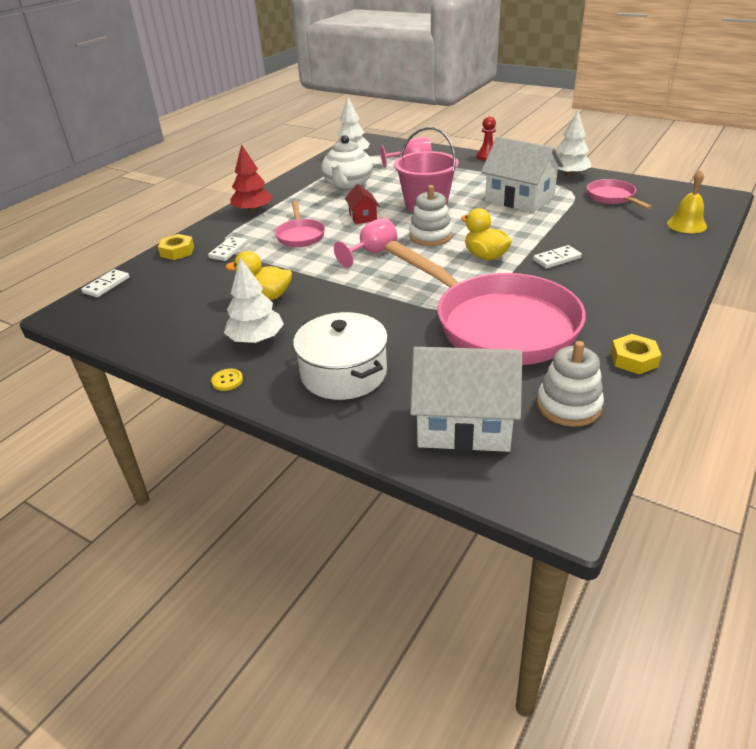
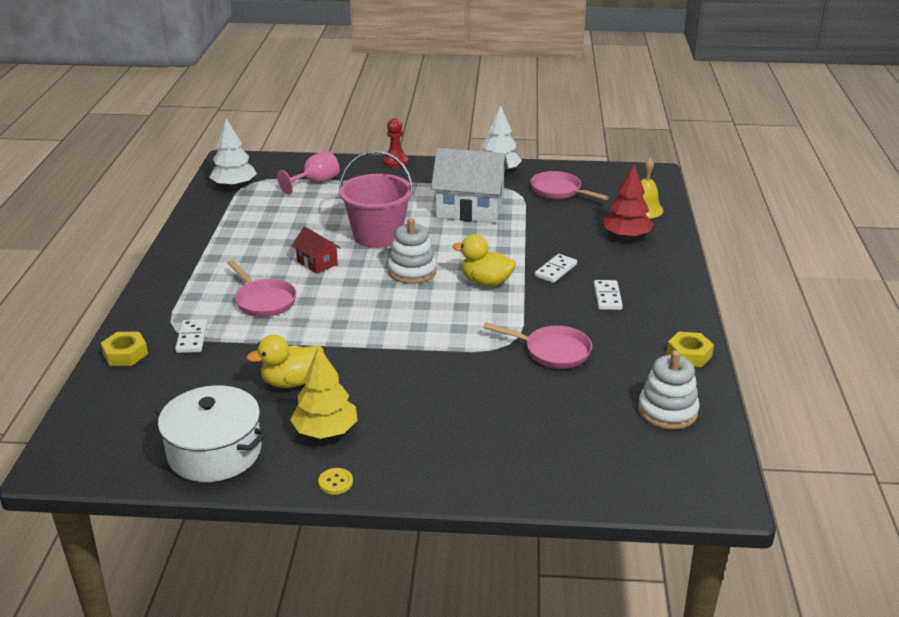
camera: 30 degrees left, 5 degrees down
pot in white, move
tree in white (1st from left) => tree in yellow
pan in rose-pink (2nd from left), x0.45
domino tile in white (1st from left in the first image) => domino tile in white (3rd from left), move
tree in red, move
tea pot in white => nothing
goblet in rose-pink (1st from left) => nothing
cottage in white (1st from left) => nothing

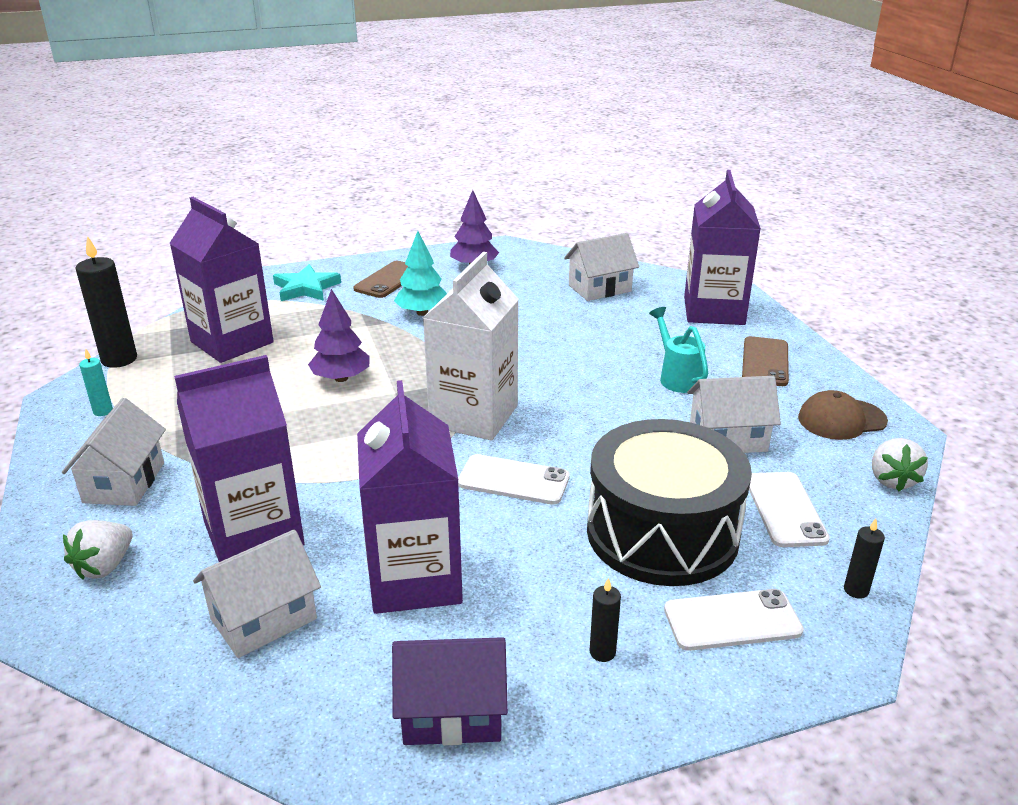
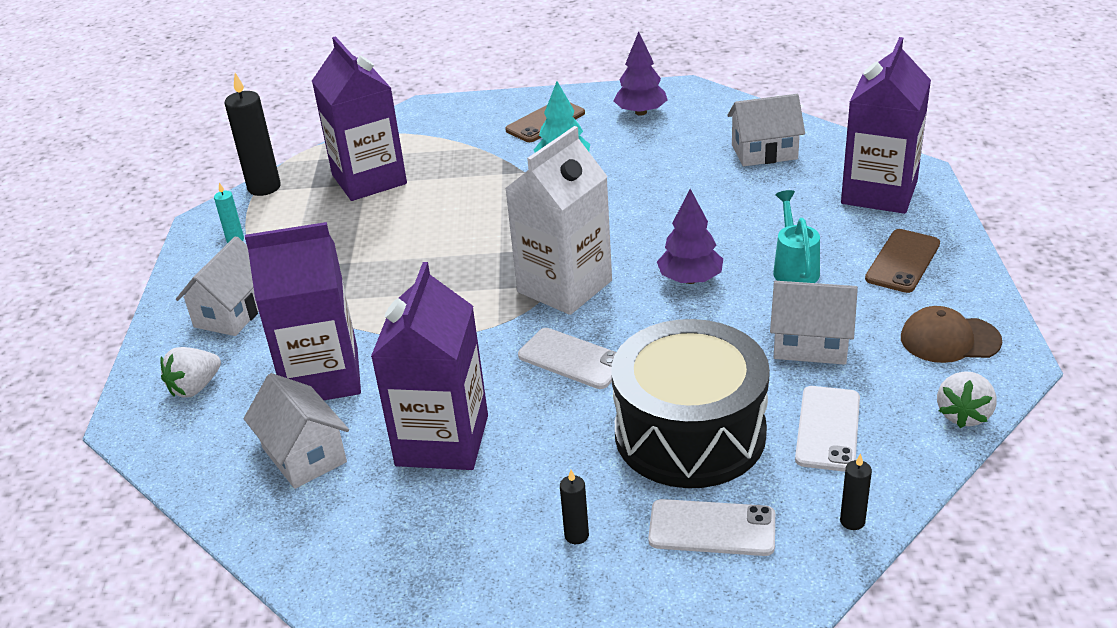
camera: 20 degrees right, 5 degrees up
cottage in white (2nd from left), 75 degrees clockwise
tree in violet (1st from left in the first image) => tree in violet (2nd from left), move
star in aqua => nothing
cottage in violet => nothing

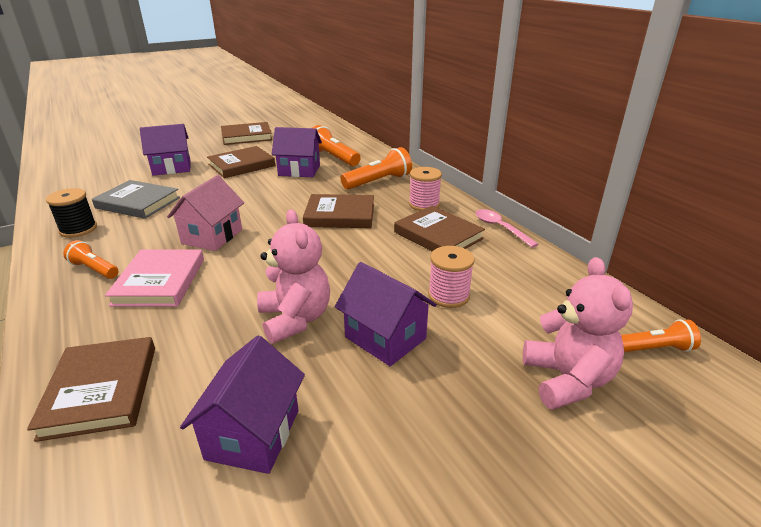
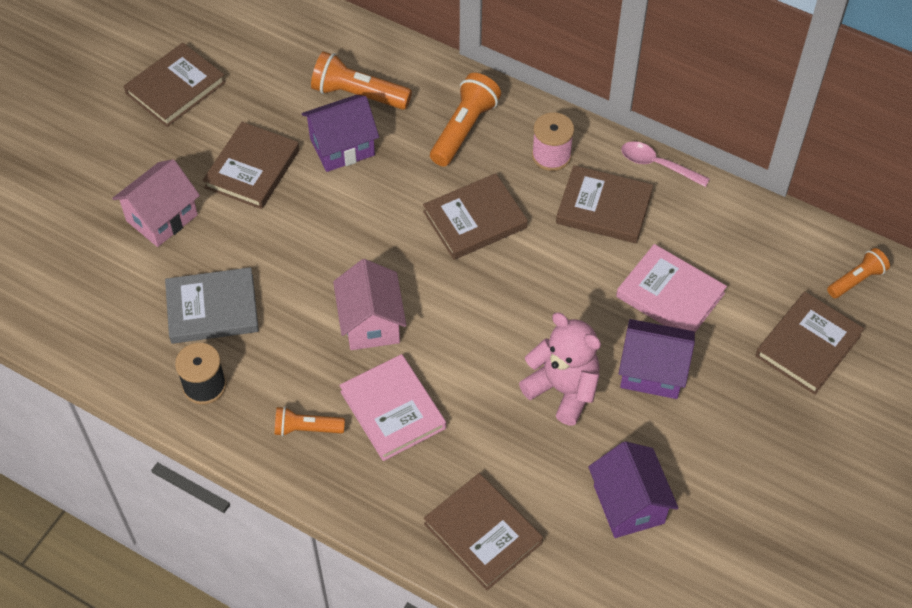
camera: 30 degrees left, 25 degrees up
cottage in violet (1st from left) => cottage in rose-pink (1st from left)
reel of thread in rose-pink (2nd from left) => hardcover in rose-pink (2nd from left)
teddy in rose-pink (2nd from left) => hardcover in russet (6th from left)

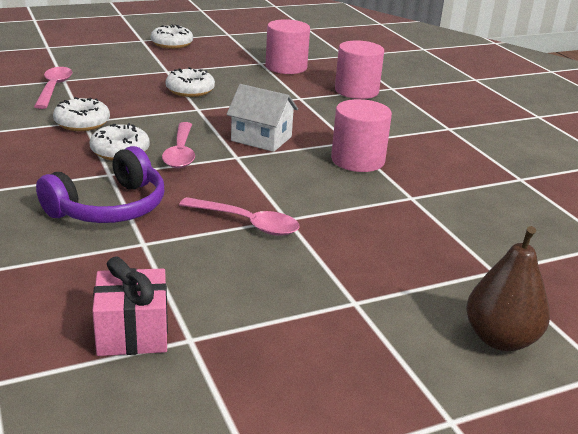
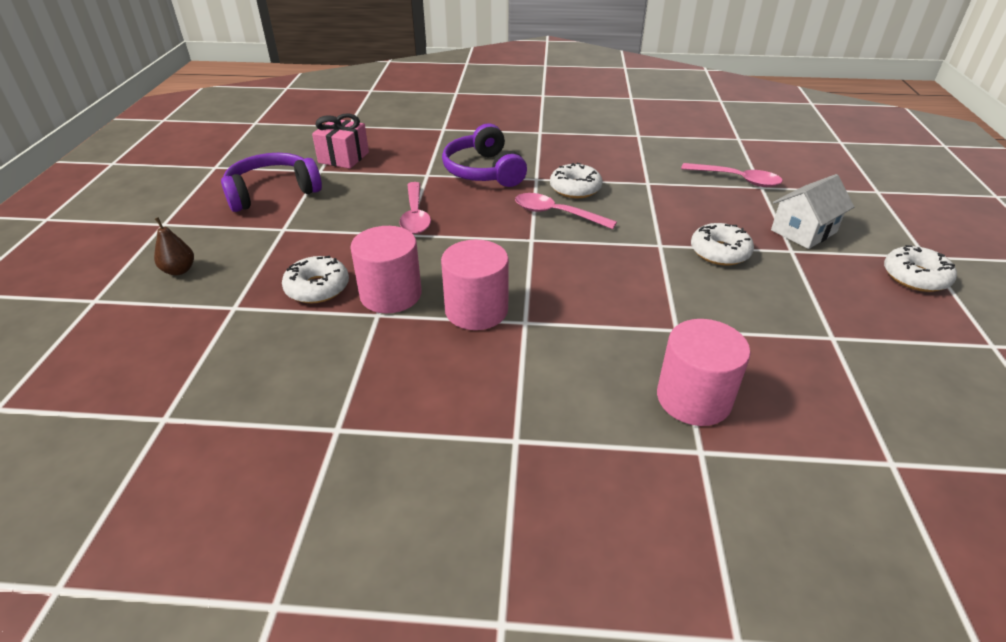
camera: 120 degrees right, 10 degrees up
pear in russet, x0.59
nothing => over-ear headphones in violet (1st from left)
doughnut in white (1st from left), move
cylinder shape in rose-pink (1st from left), move
teaspoon in rose-pink (3rd from left in the first image) => teaspoon in rose-pink (1st from left), 60 degrees counterclockwise
cottage in white, move

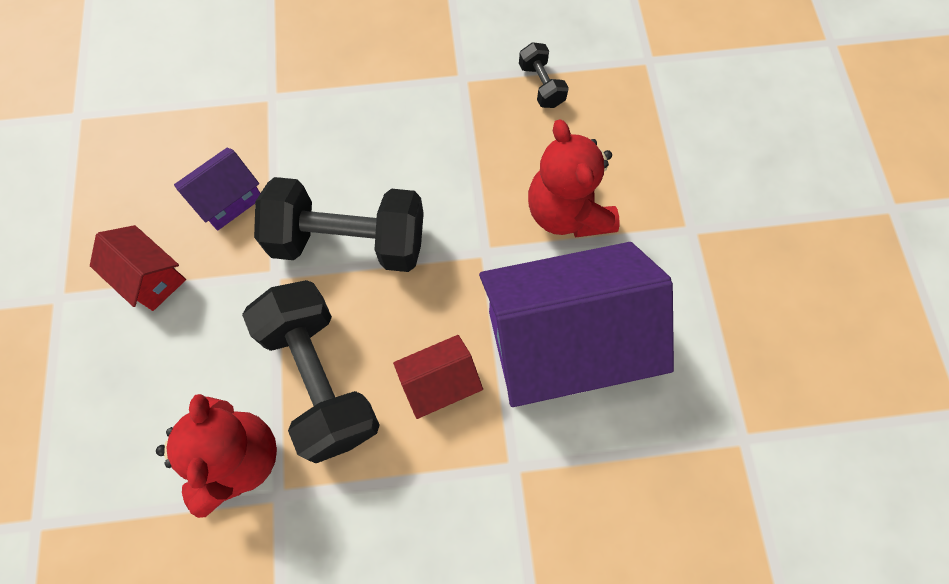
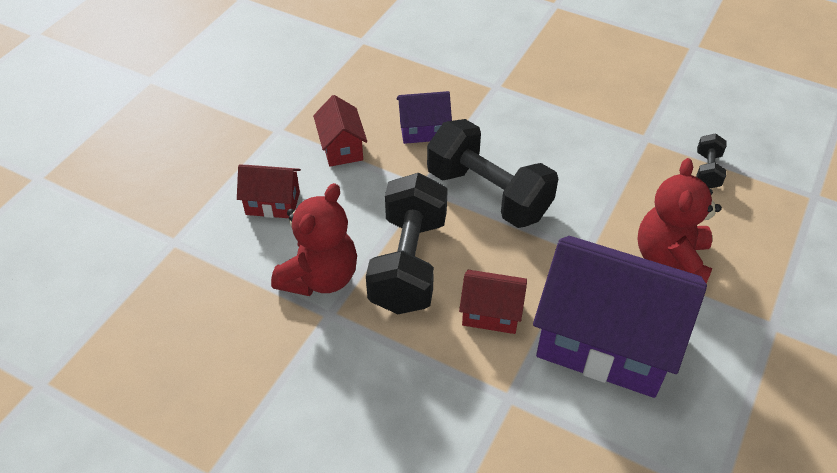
camera: 35 degrees right, 20 degrees down
nothing => cottage in red (1st from left)

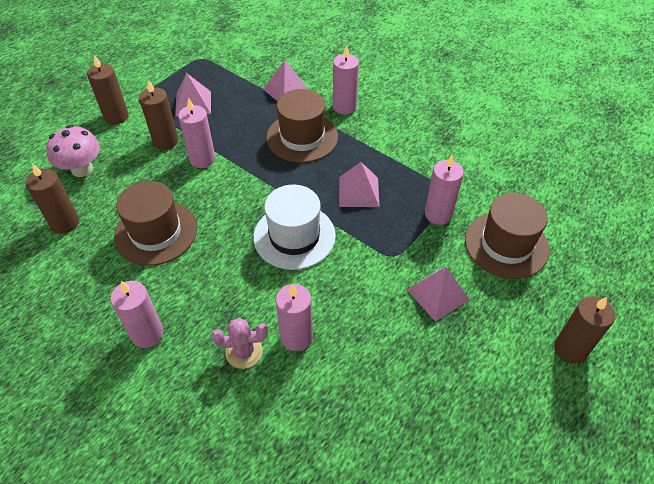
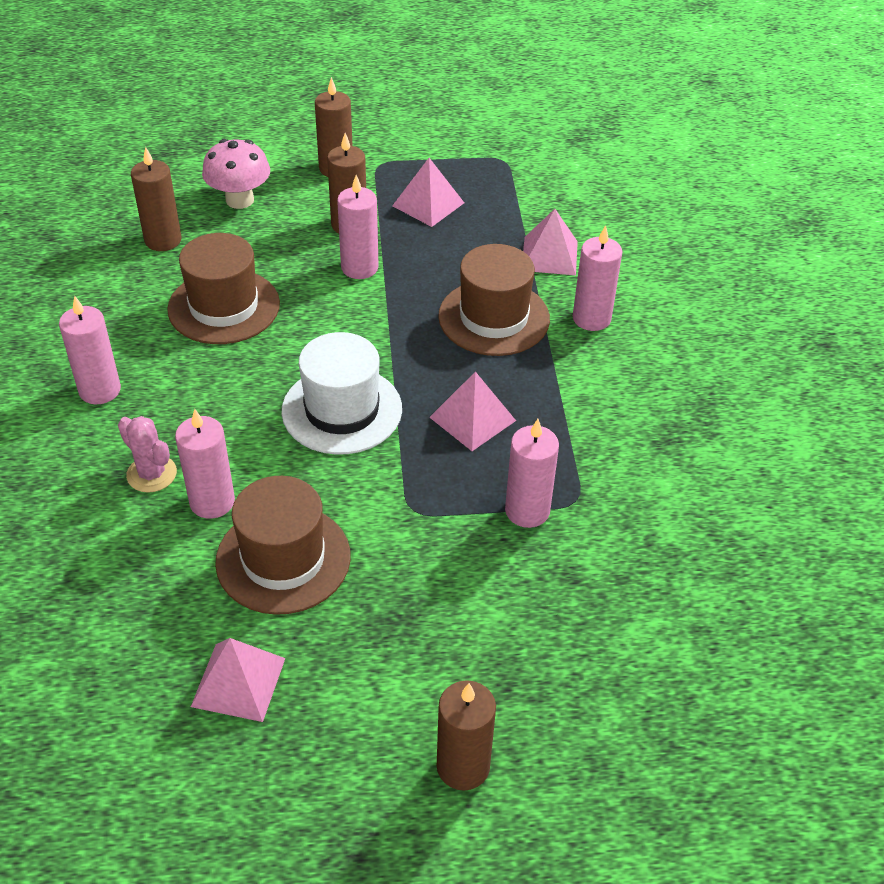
camera: 45 degrees right, 5 degrees down
solid pyramid in rose-pink (4th from left in the first image) => solid pyramid in rose-pink (1st from left), move
top hat in russet (3rd from left in the first image) => top hat in russet (2nd from left), move

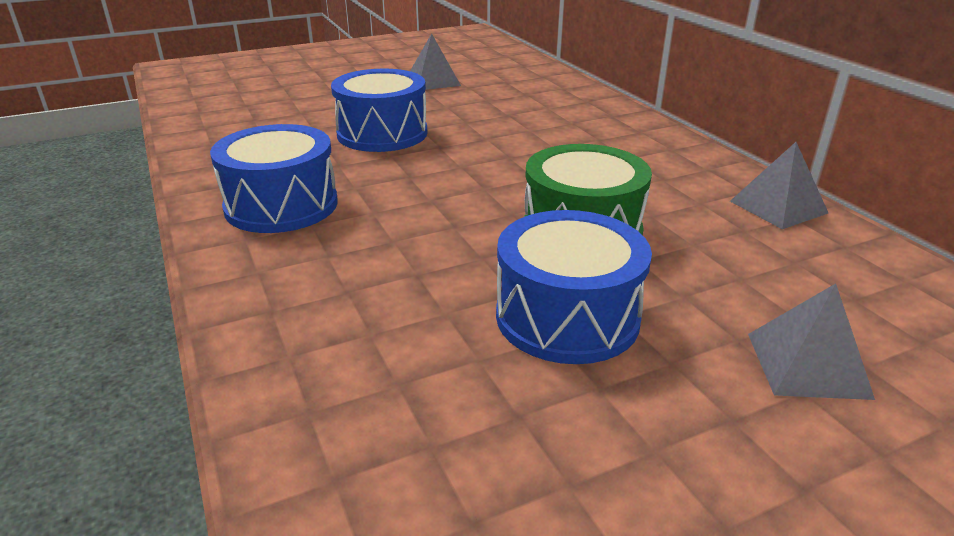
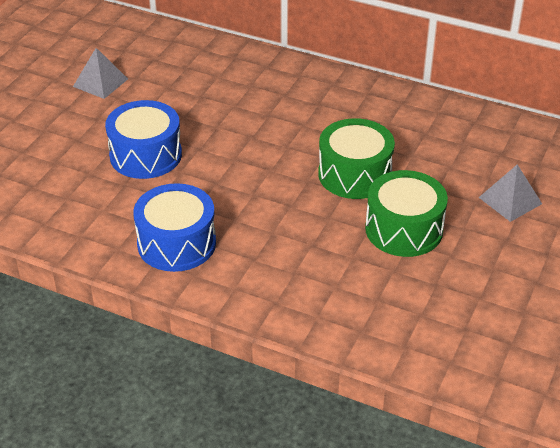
camera: 40 degrees left, 10 degrees up
toy drum in blue (3rd from left) => toy drum in emerald (2nd from left)
solid pyramid in gray (2nd from left) => nothing

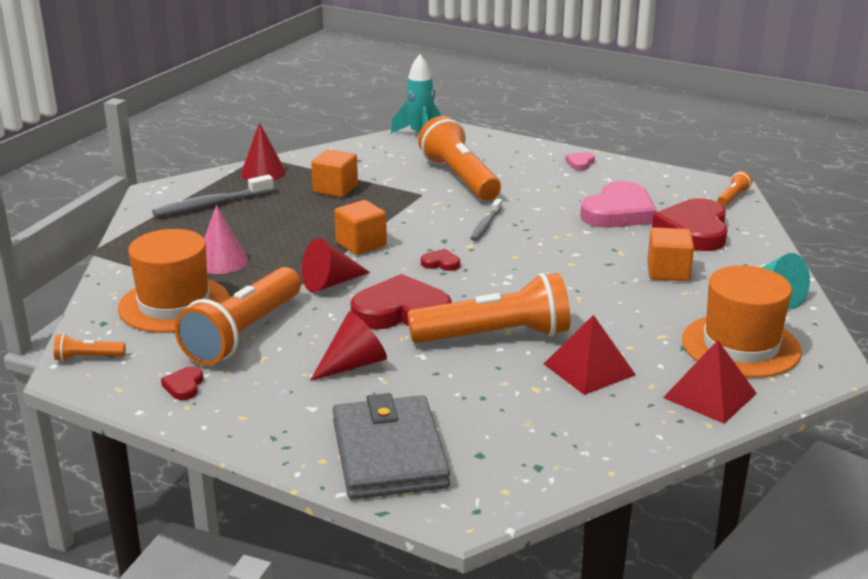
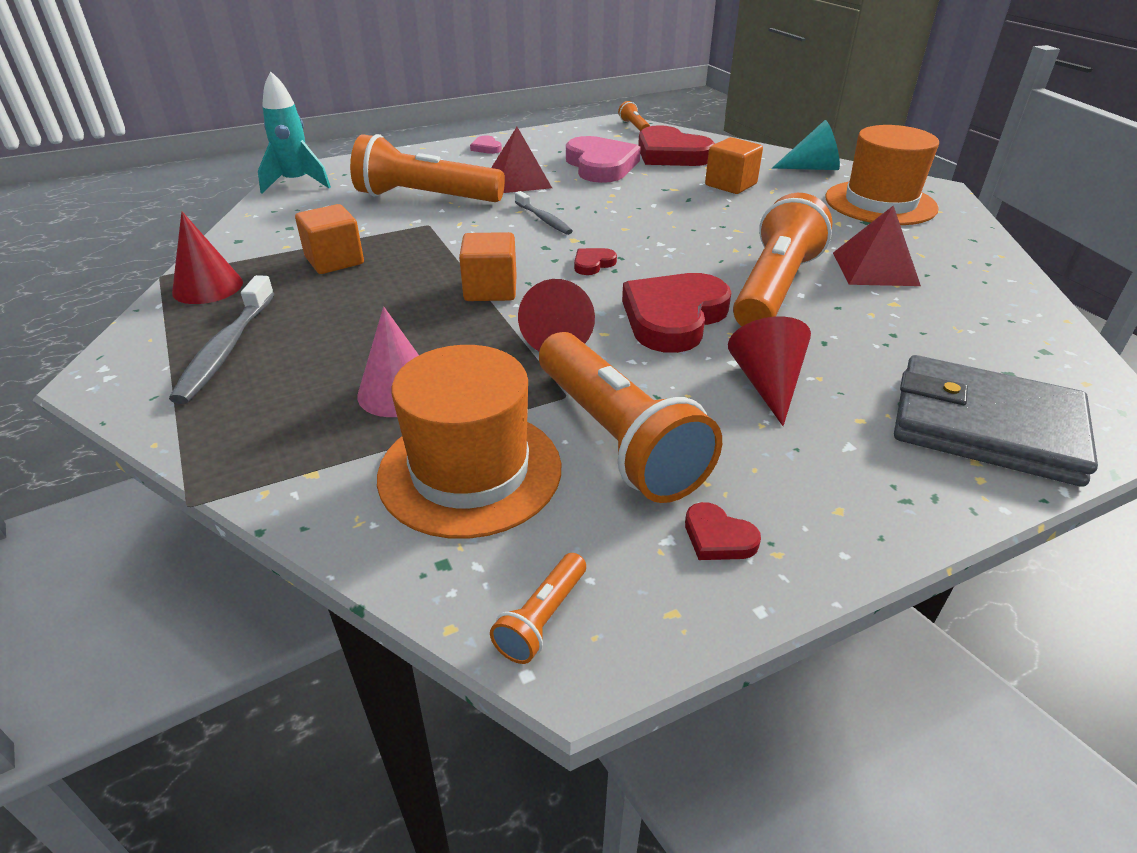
camera: 55 degrees left, 10 degrees up
solid pyramid in red (2nd from left in the first image) => solid pyramid in red (1st from left), move

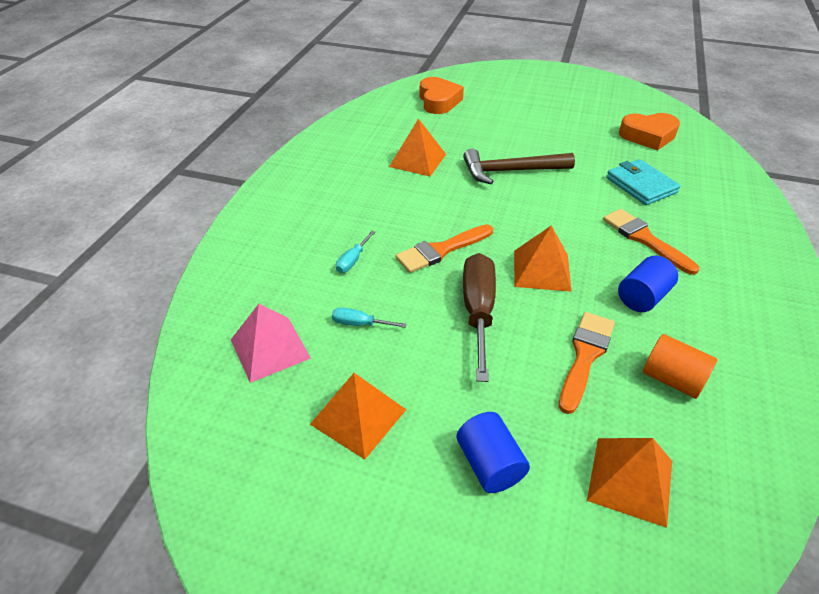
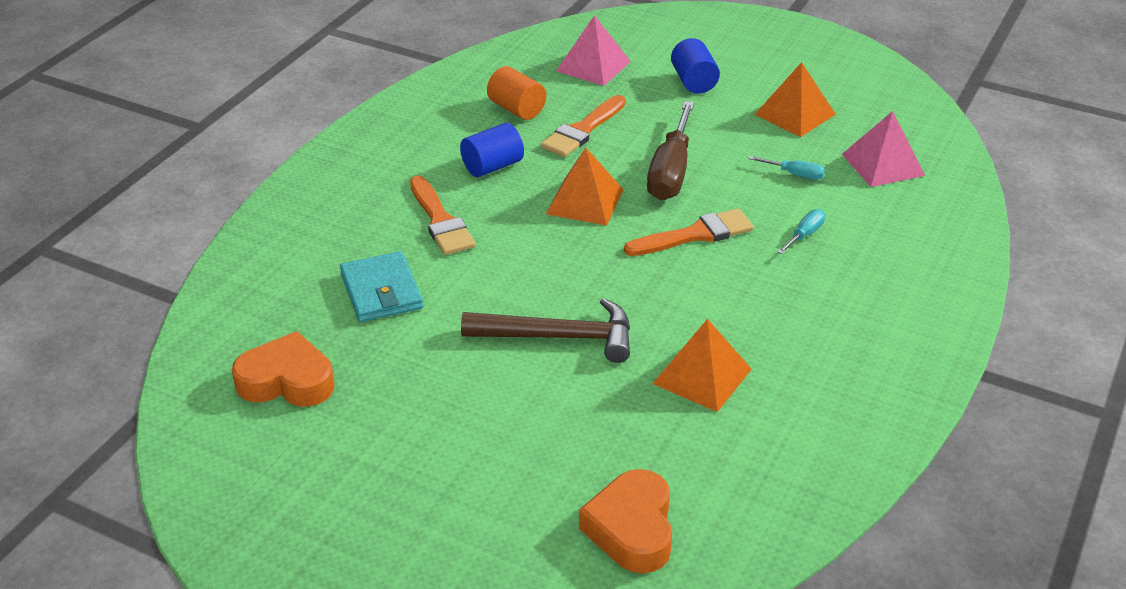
camera: 170 degrees left, 5 degrees down
solid pyramid in orange (4th from left) => solid pyramid in rose-pink (1st from left)

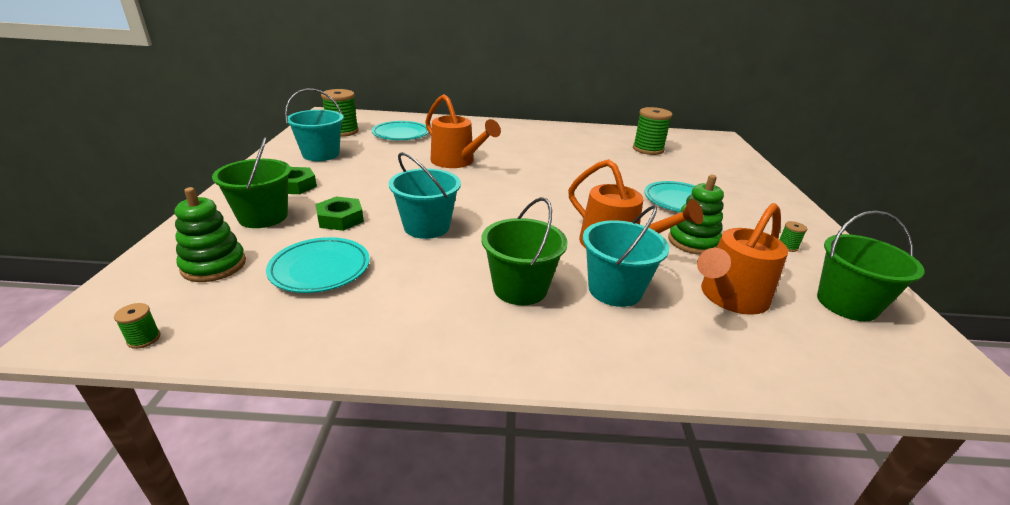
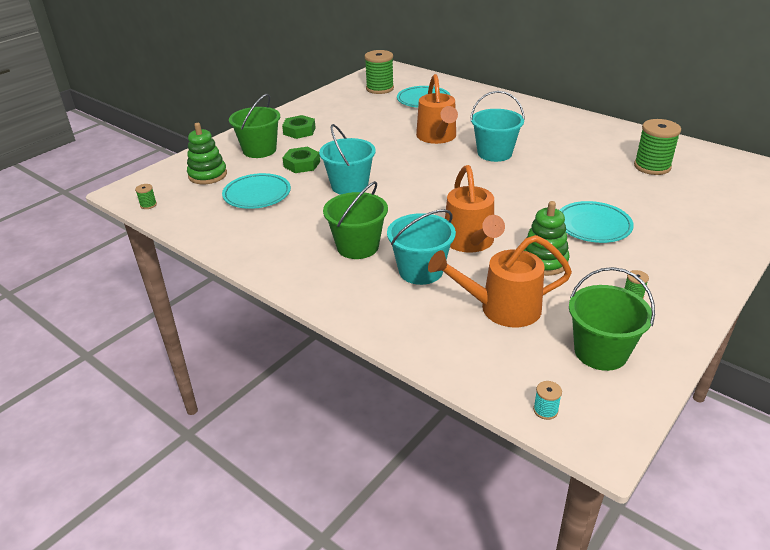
camera: 40 degrees right, 5 degrees up
sand bucket in aqua (1st from left in the first image) => sand bucket in aqua (3rd from left), move
nothing => reel of thread in aqua

